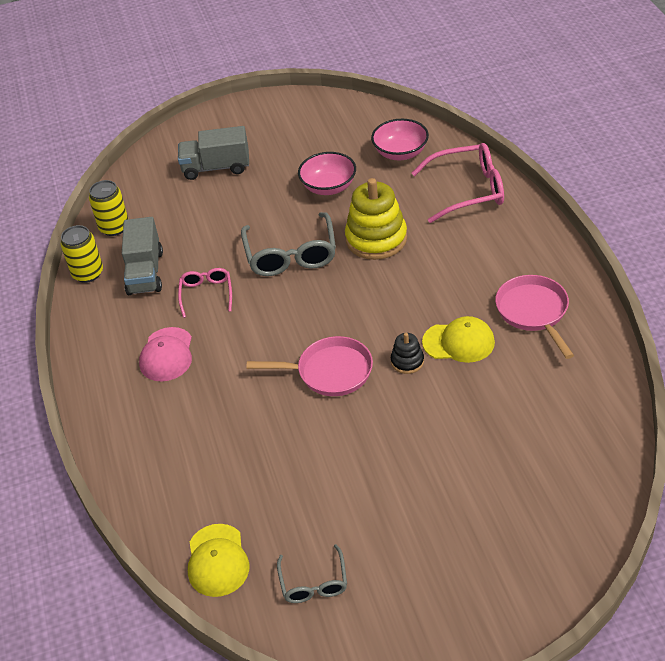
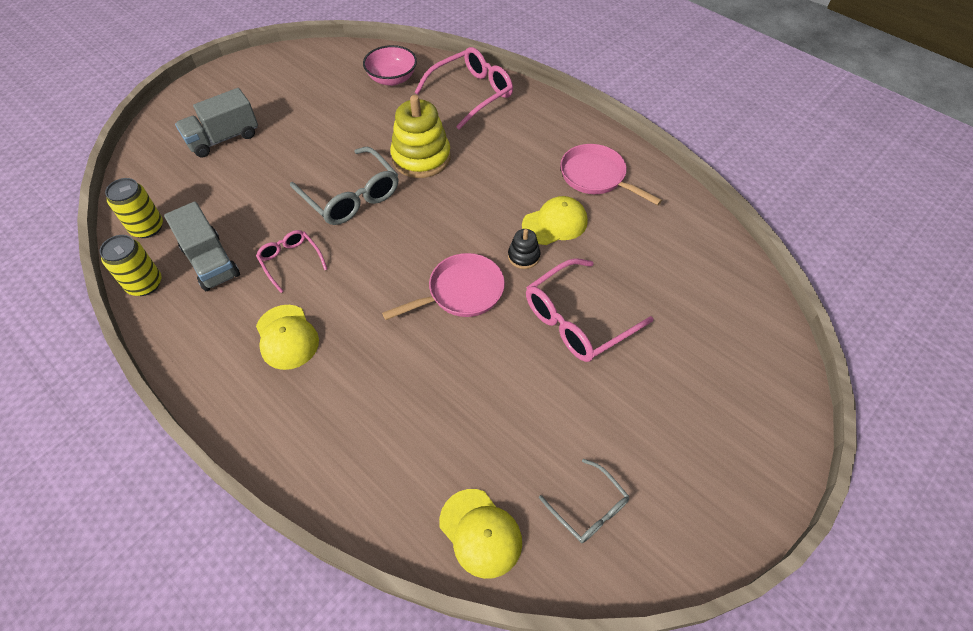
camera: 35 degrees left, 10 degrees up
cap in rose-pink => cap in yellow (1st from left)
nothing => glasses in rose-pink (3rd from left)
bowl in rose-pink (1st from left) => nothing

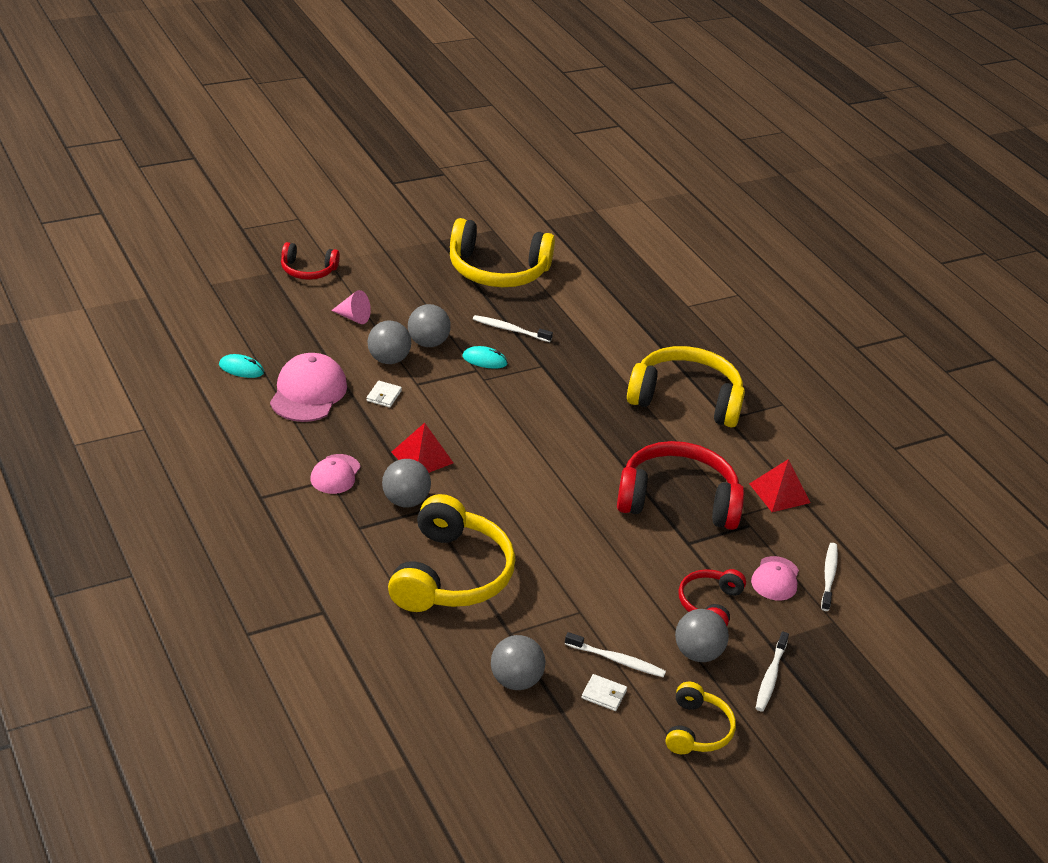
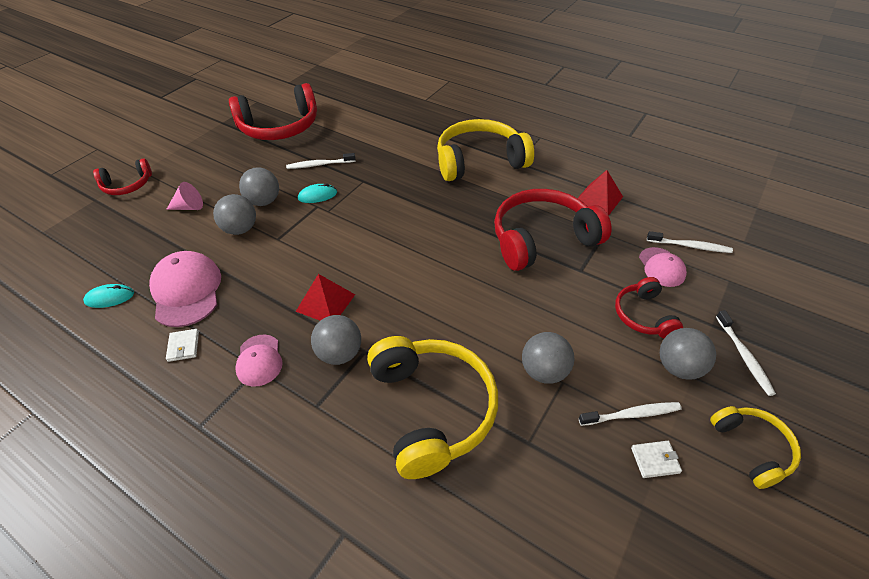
camera: 25 degrees left, 10 degrees up
billfold in white (1st from left), move
over-ear headphones in yellow (2nd from left) => over-ear headphones in red (2nd from left)
ball in gray (4th from left), move
dental brush in white (4th from left in the first image) => dental brush in white (3rd from left), 120 degrees clockwise

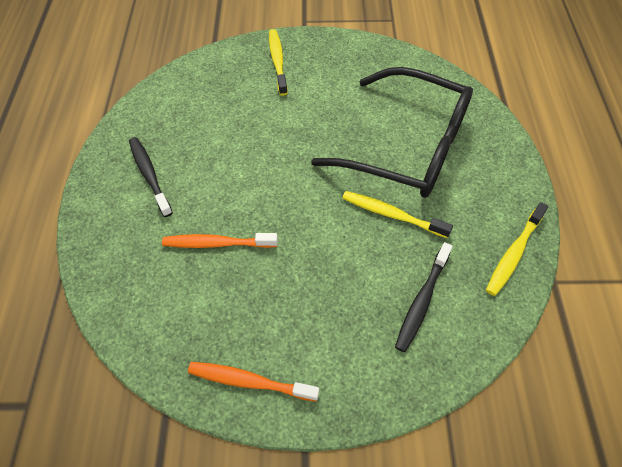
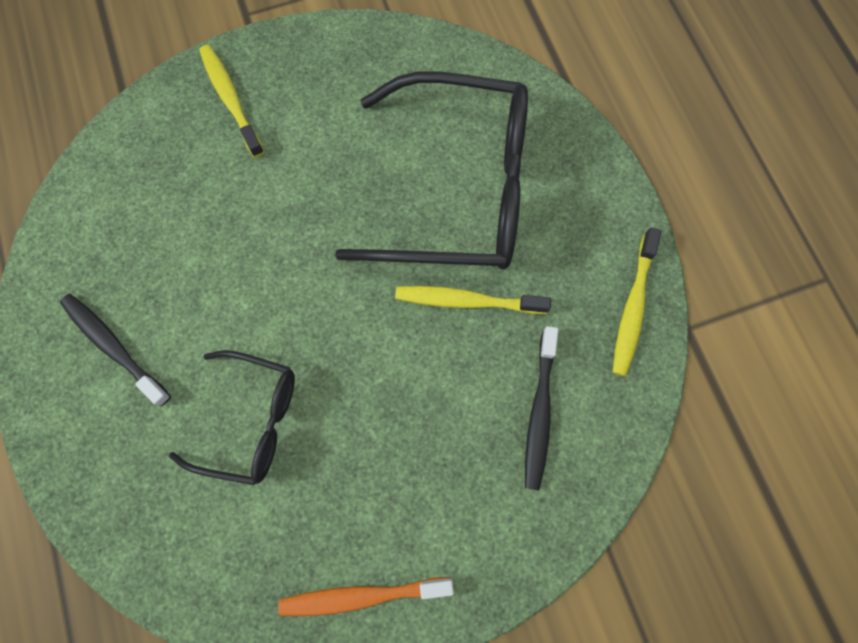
camera: 20 degrees left, 15 degrees up
dental brush in orange (1st from left) => glasses in black (1st from left)

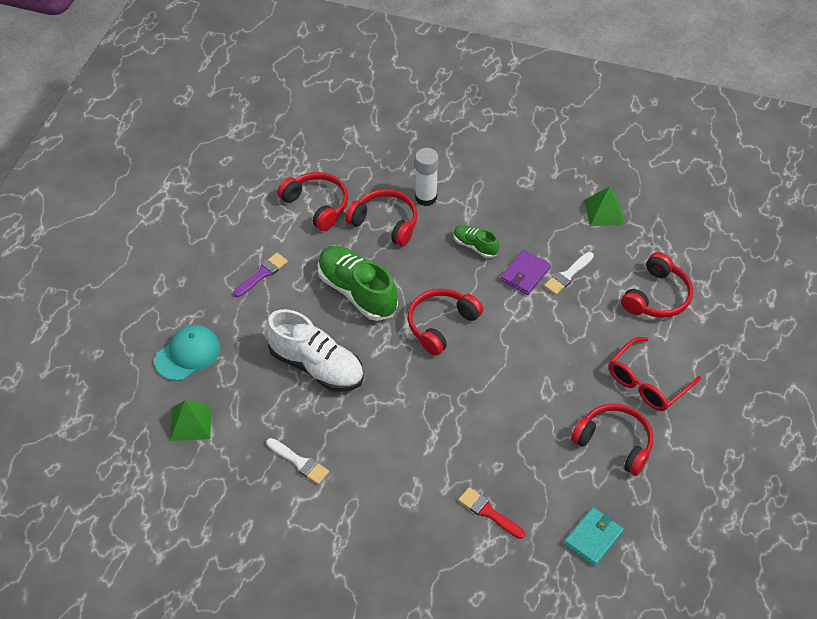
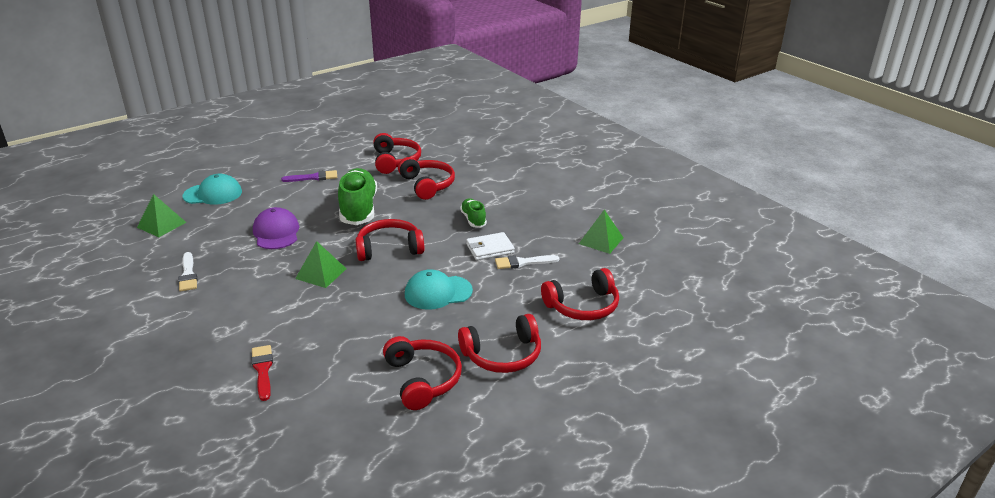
camera: 35 degrees right, 20 degrees down
sneaker in white => cap in violet
nothing => solid pyramid in emerald (2nd from left)
nothing => cap in aqua (2nd from left)
glasses in red => over-ear headphones in red (5th from left)
billfold in violet => billfold in white
glue in white => nothing
billfold in aqua => nothing

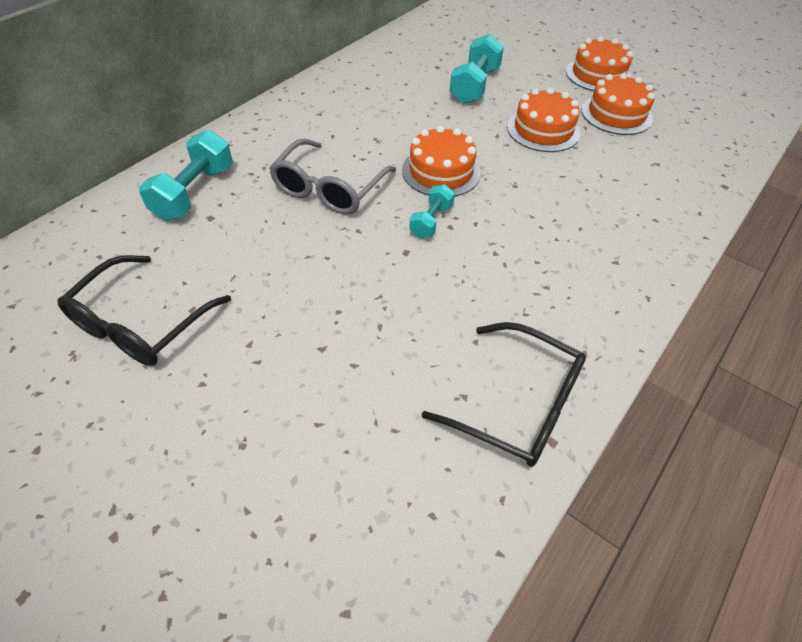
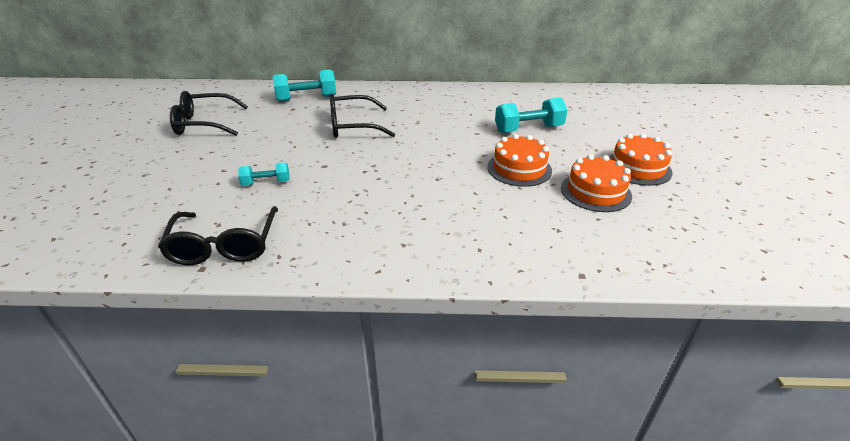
camera: 55 degrees right, 15 degrees down
dumbbell in aqua (2nd from left in the first image) => dumbbell in aqua (1st from left), move
glasses in gray => glasses in black (3rd from left)
layer cake in orange (1st from left) => nothing

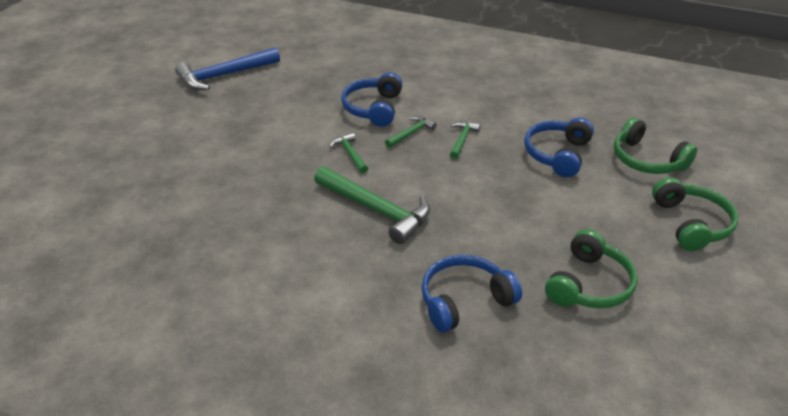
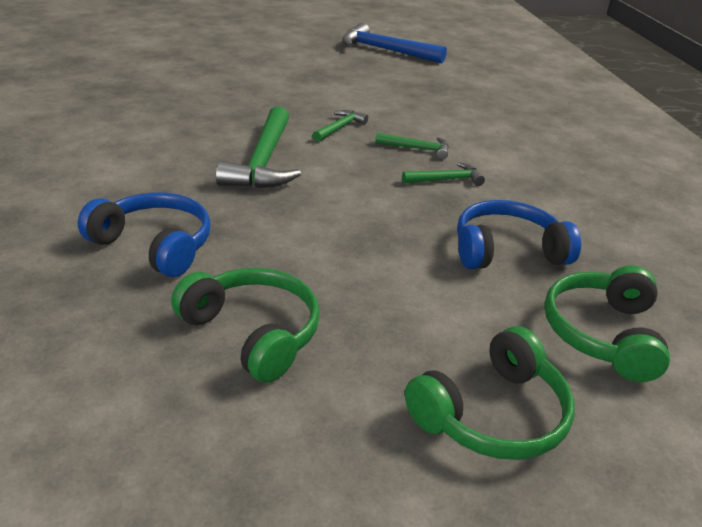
camera: 55 degrees right, 5 degrees down
over-ear headphones in emerald (1st from left), 135 degrees counterclockwise
over-ear headphones in blue (1st from left) => nothing

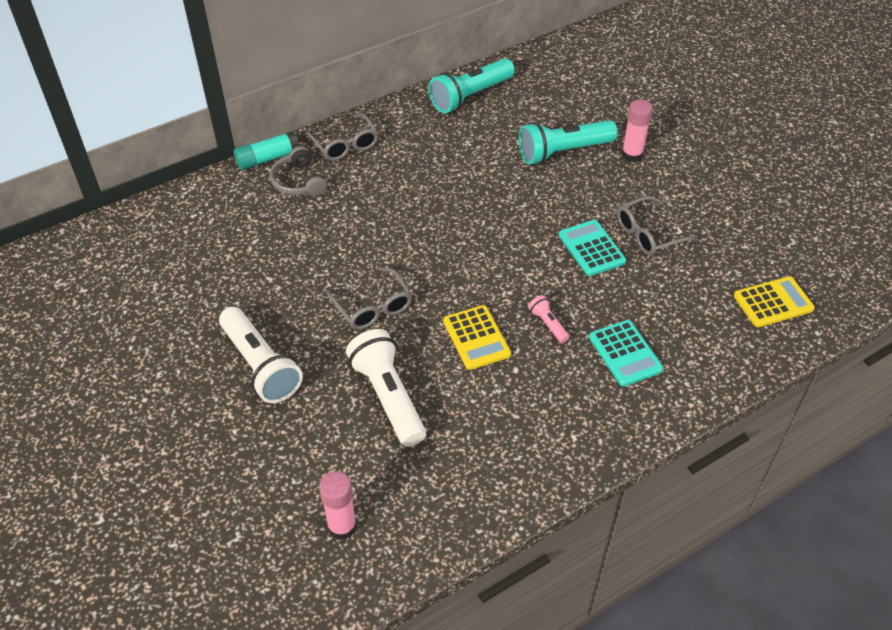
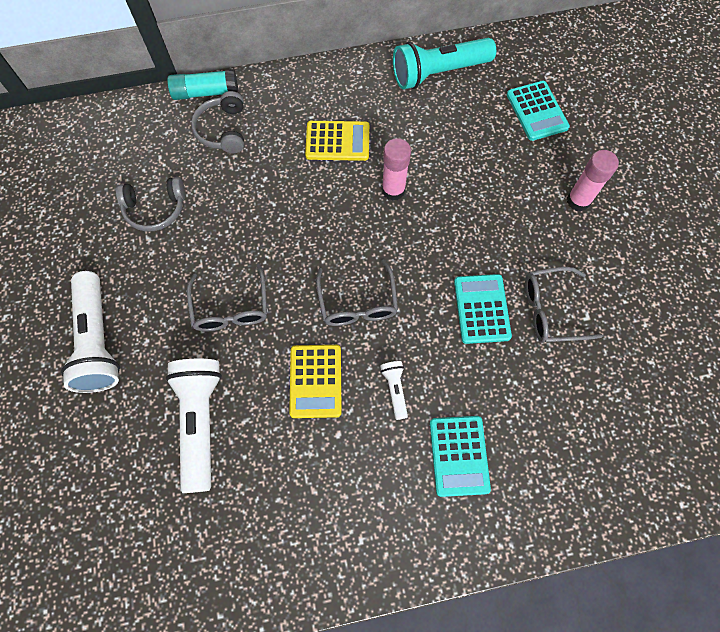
camera: 20 degrees right, 20 degrees up
nothing => over-ear headphones in gray (1st from left)
adding machine in yellow (2nd from left), move
glasses in gray (1st from left in the first image) => glasses in gray (2nd from left), move
torch in rose-pink => torch in white (3rd from left)
glue in rose-pink (1st from left), move
nothing => adding machine in aqua (3rd from left)
torch in aqua (2nd from left) => nothing

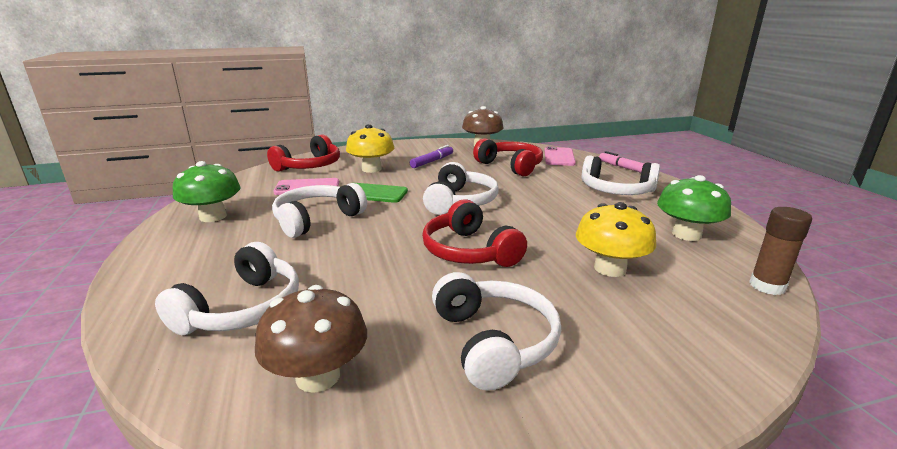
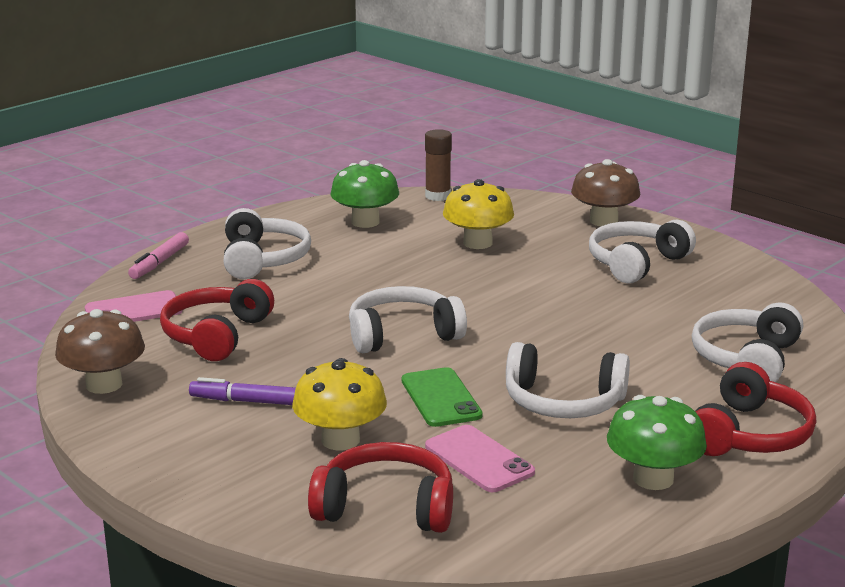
camera: 120 degrees left, 0 degrees up
mushroom in russet (1st from left in the first image) => mushroom in russet (2nd from left), move
over-ear headphones in white (1st from left in the first image) => over-ear headphones in white (5th from left), 60 degrees counterclockwise
over-ear headphones in red (2nd from left in the first image) => over-ear headphones in red (3rd from left), move

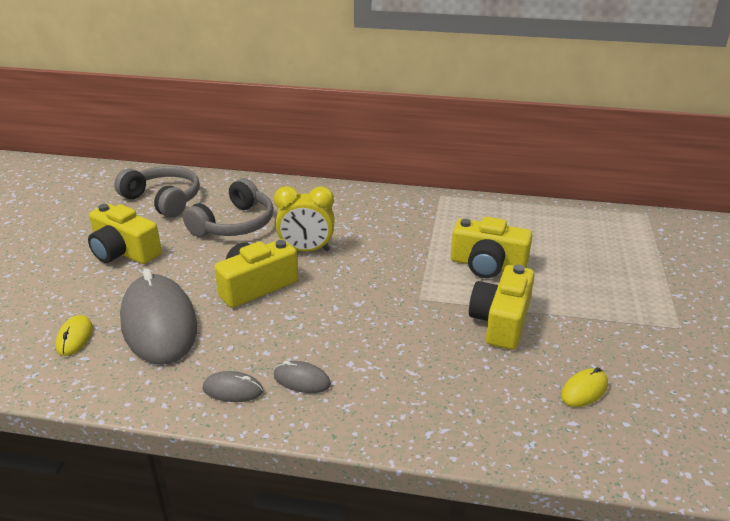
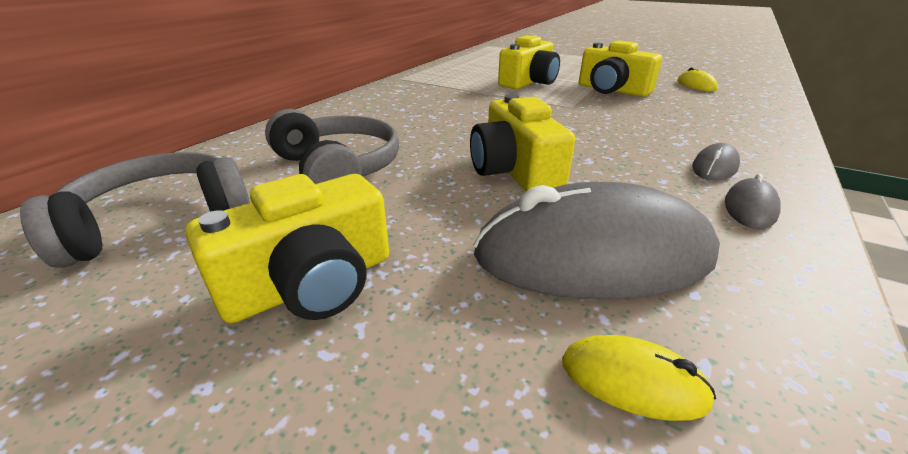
camera: 70 degrees left, 0 degrees up
bedside clock in yellow => nothing

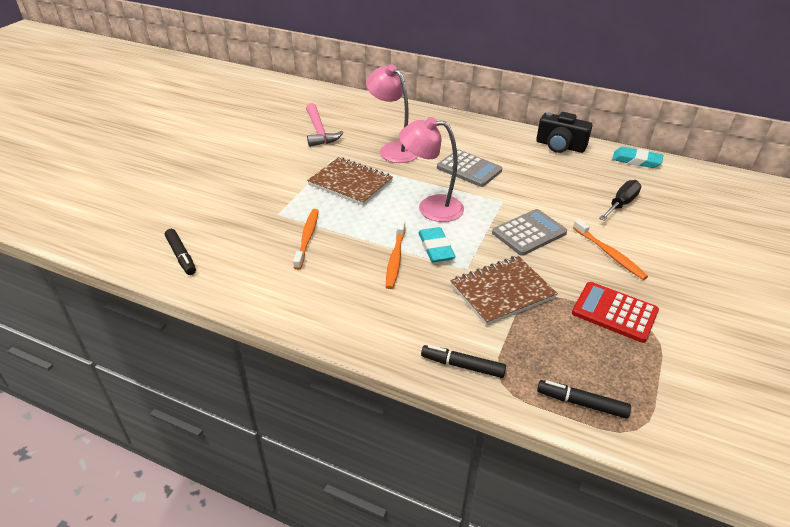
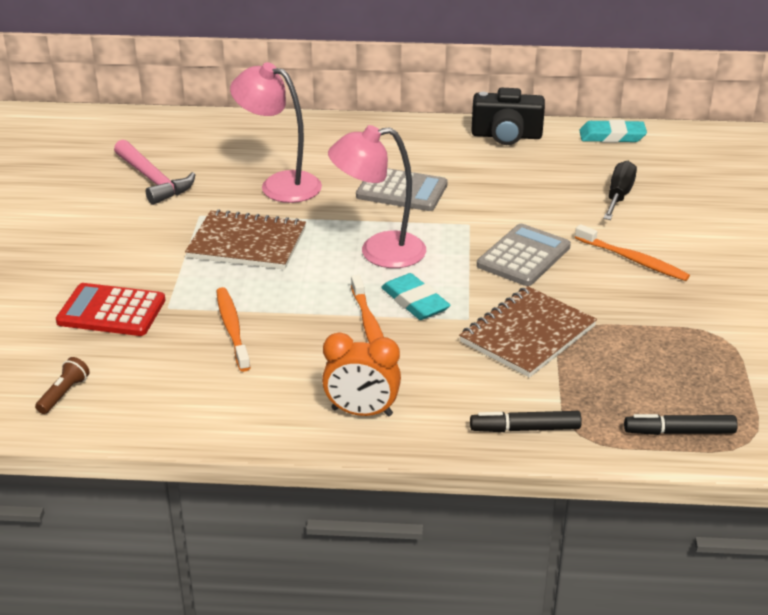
camera: 20 degrees left, 5 degrees down
felt pen in black (1st from left) => torch in russet
adding machine in red, move
nothing => bedside clock in orange

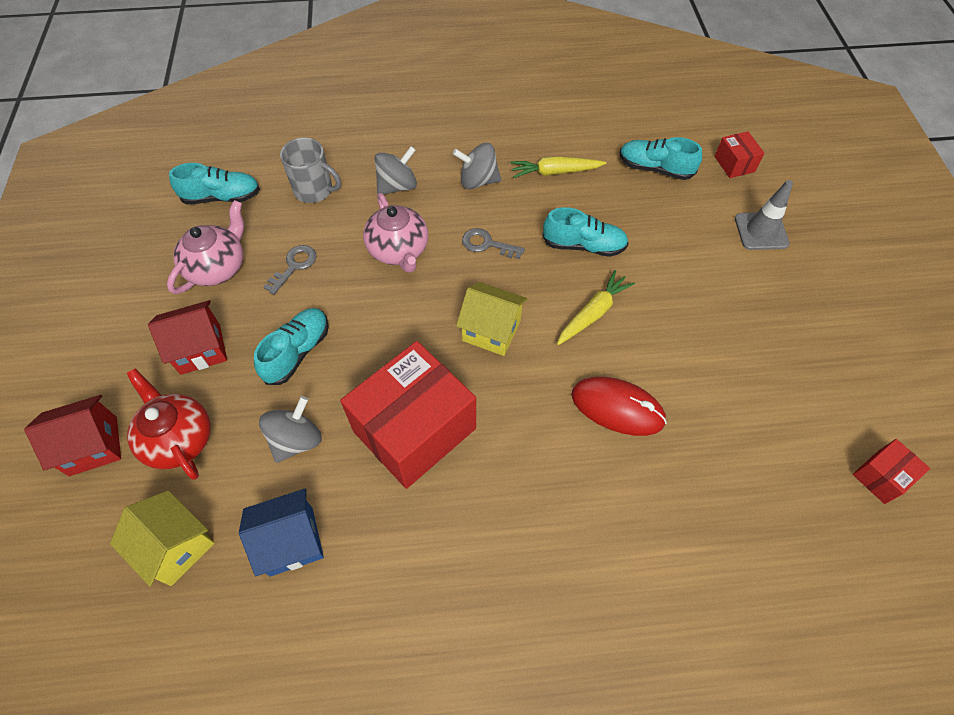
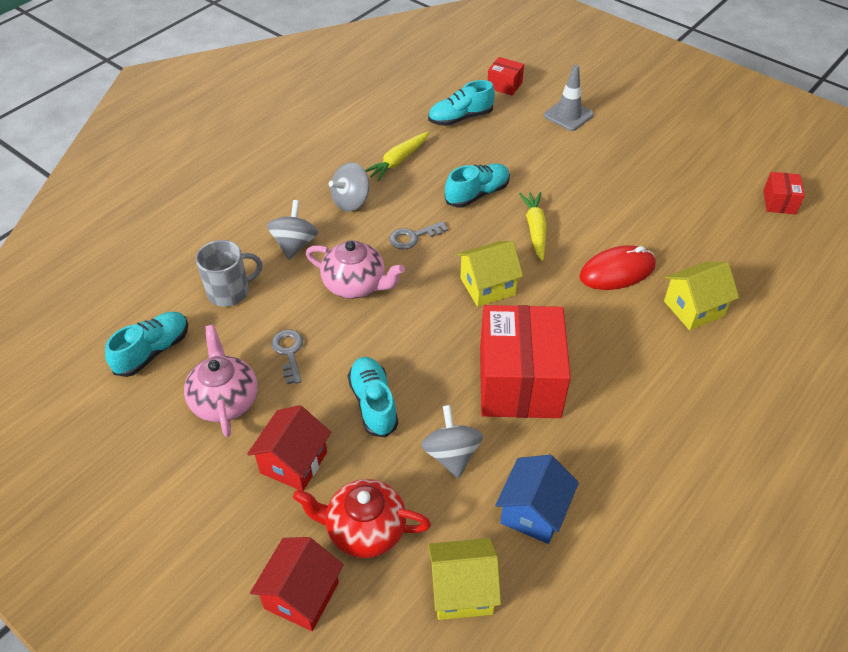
camera: 45 degrees left, 10 degrees down
nothing => cottage in yellow (3rd from left)

